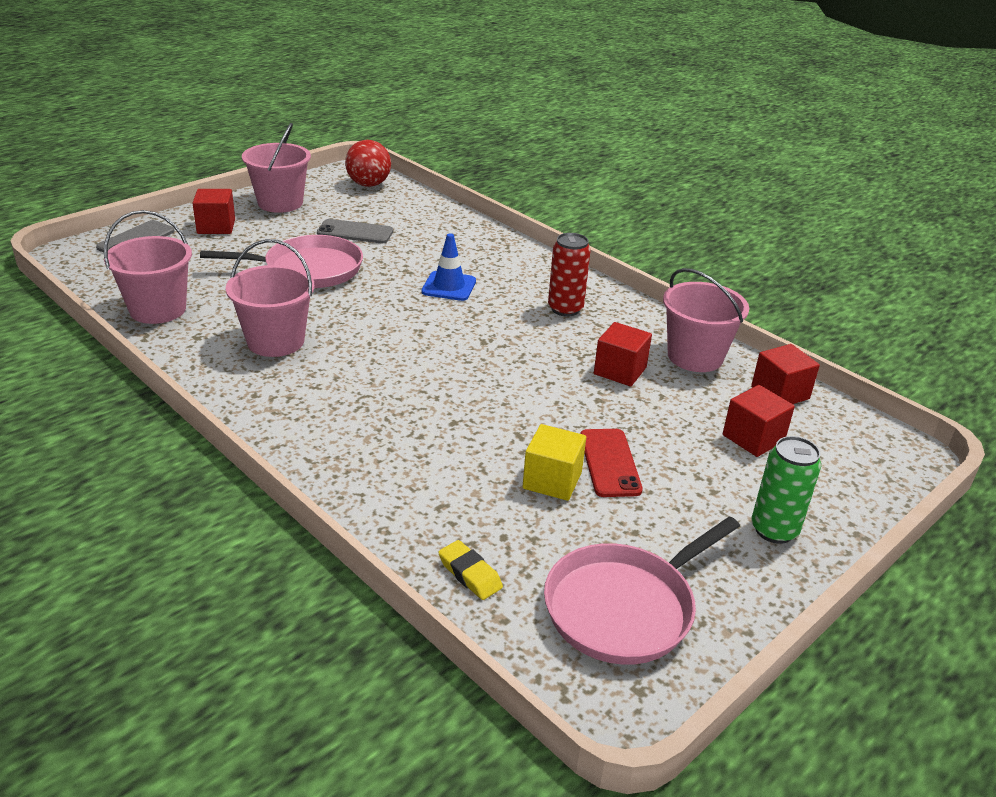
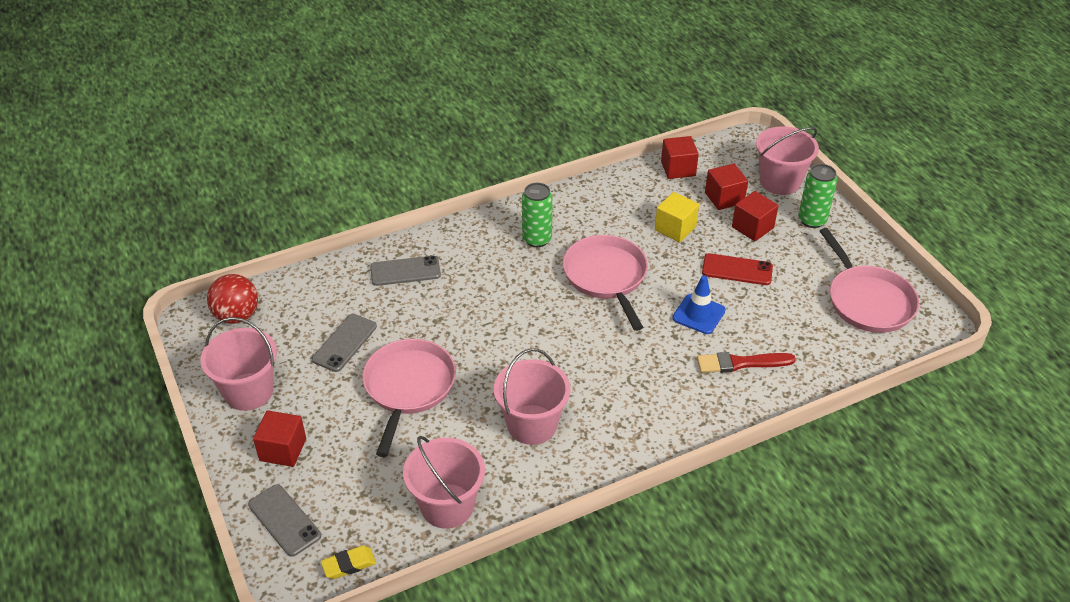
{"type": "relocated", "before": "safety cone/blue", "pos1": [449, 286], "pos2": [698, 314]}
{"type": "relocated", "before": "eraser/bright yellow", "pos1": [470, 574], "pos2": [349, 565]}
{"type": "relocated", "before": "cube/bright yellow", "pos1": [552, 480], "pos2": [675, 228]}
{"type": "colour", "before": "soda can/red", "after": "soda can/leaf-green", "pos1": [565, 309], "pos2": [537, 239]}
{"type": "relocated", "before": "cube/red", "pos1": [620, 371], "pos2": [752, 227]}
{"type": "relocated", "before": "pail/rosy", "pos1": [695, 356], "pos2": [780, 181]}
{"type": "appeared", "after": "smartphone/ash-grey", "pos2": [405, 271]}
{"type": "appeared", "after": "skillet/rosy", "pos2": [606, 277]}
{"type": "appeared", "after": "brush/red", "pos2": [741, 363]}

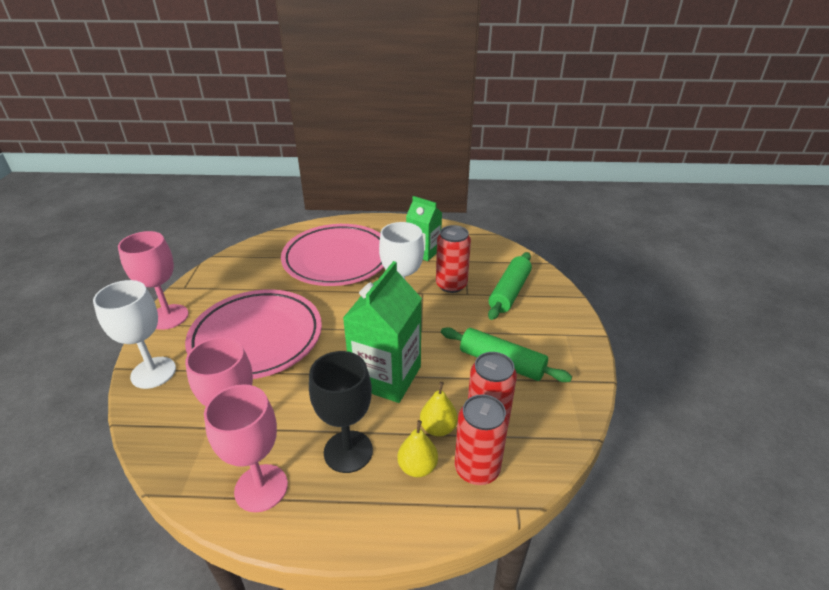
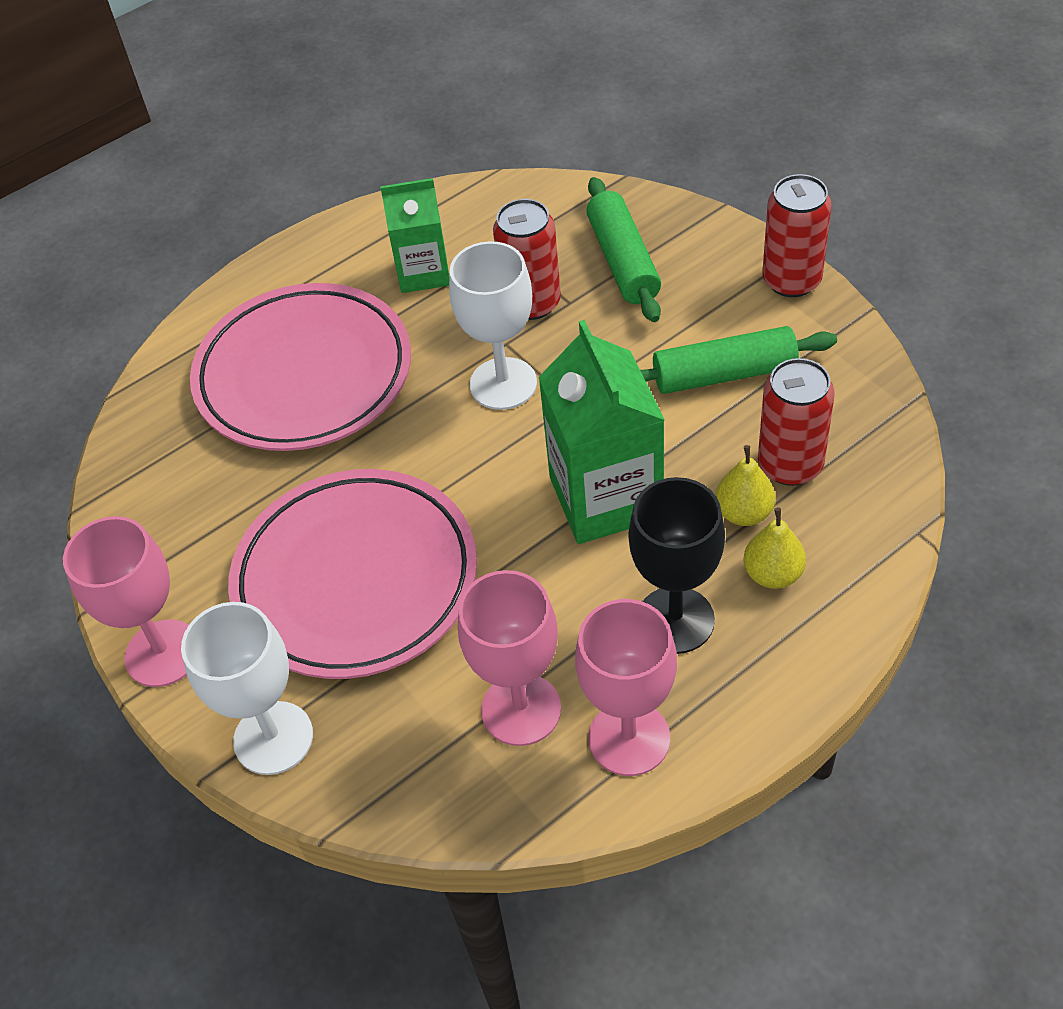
{"type": "relocated", "before": "soda can/red", "pos1": [477, 468], "pos2": [791, 280]}

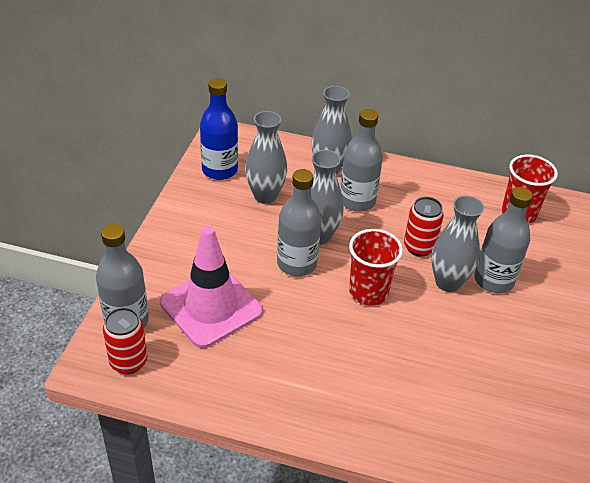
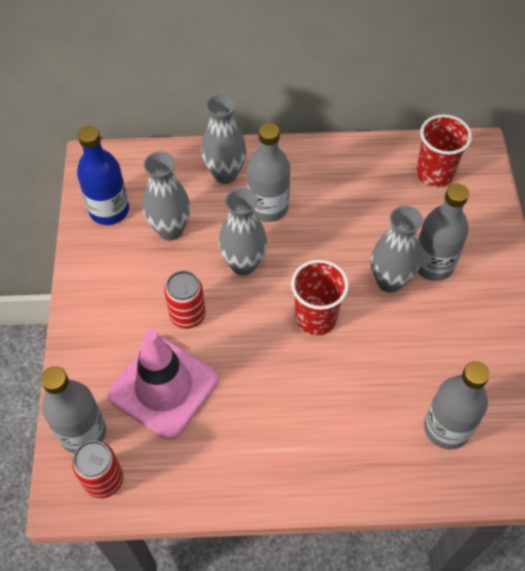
{"type": "relocated", "before": "drink bottle/ash-grey", "pos1": [297, 264], "pos2": [446, 428]}
{"type": "relocated", "before": "soda can/red", "pos1": [419, 247], "pos2": [187, 315]}

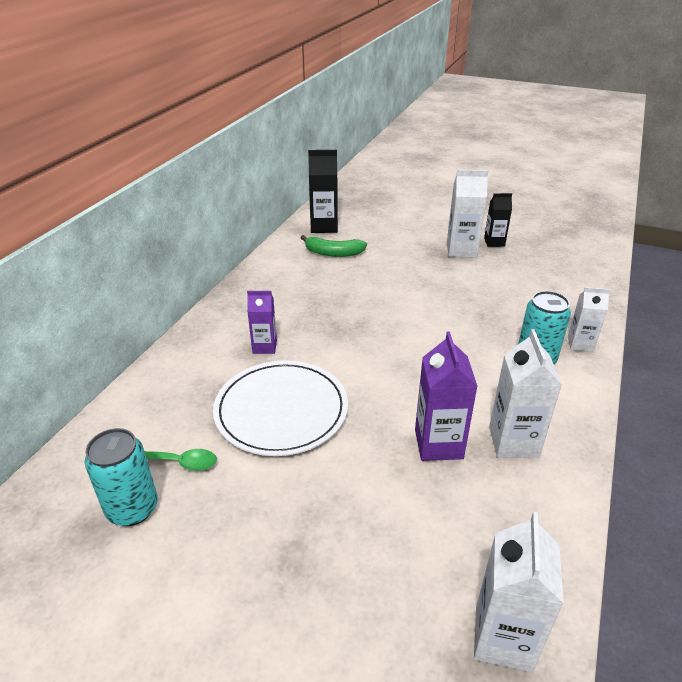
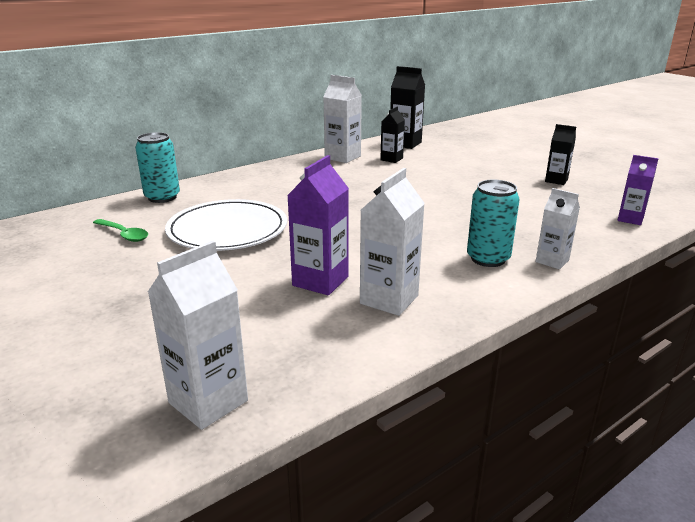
{"type": "relocated", "before": "soda can/teal", "pos1": [132, 508], "pos2": [162, 197]}
{"type": "relocated", "before": "juice carton/purple", "pos1": [264, 346], "pos2": [630, 219]}
{"type": "exchanged", "before": "banana fruit/leaf-green", "after": "juice carton/jet-black", "pos1": [333, 253], "pos2": [391, 159]}
{"type": "relocated", "before": "juice carton/pure white", "pos1": [461, 250], "pos2": [342, 157]}

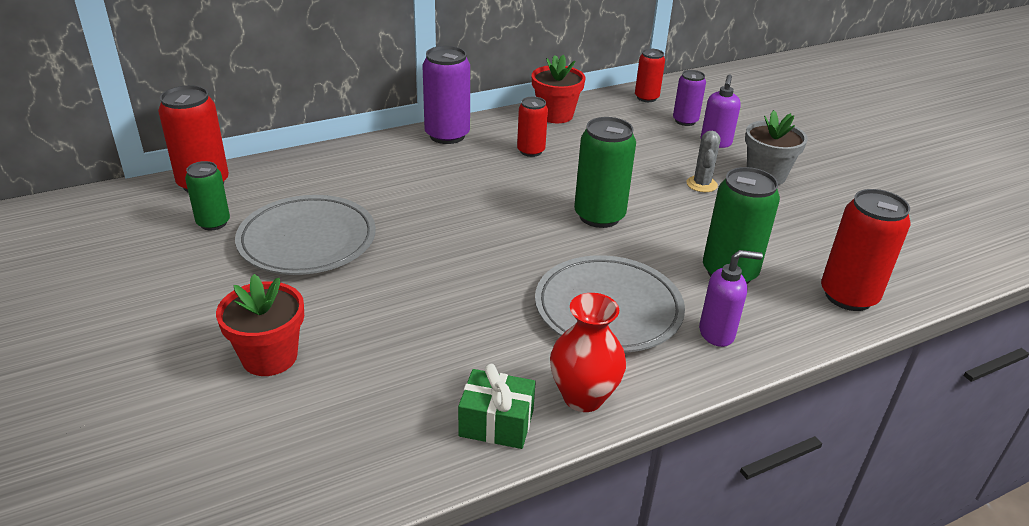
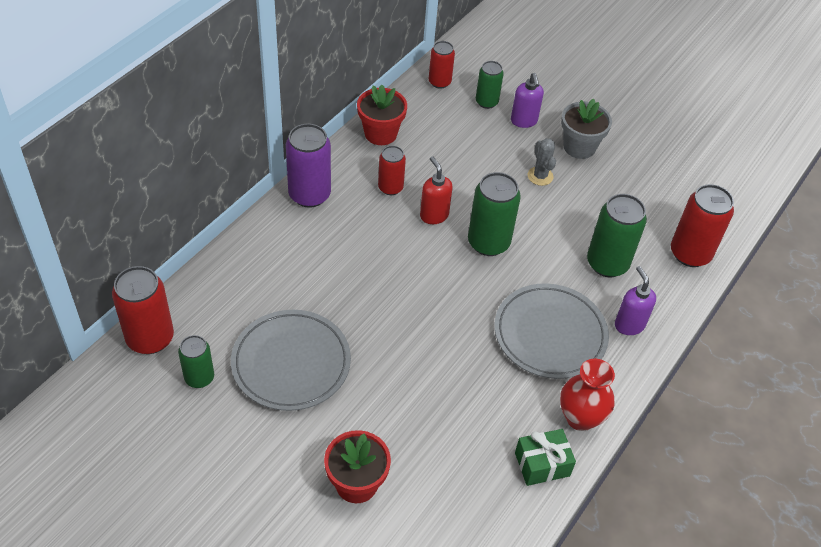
{"type": "colour", "before": "soda can/purple", "after": "soda can/leaf-green", "pos1": [685, 121], "pos2": [486, 102]}
{"type": "spun", "before": "pump bottle/purple", "pos1": [717, 333], "pos2": [629, 325], "turn": -75}
{"type": "appeared", "after": "pump bottle/red", "pos2": [434, 215]}

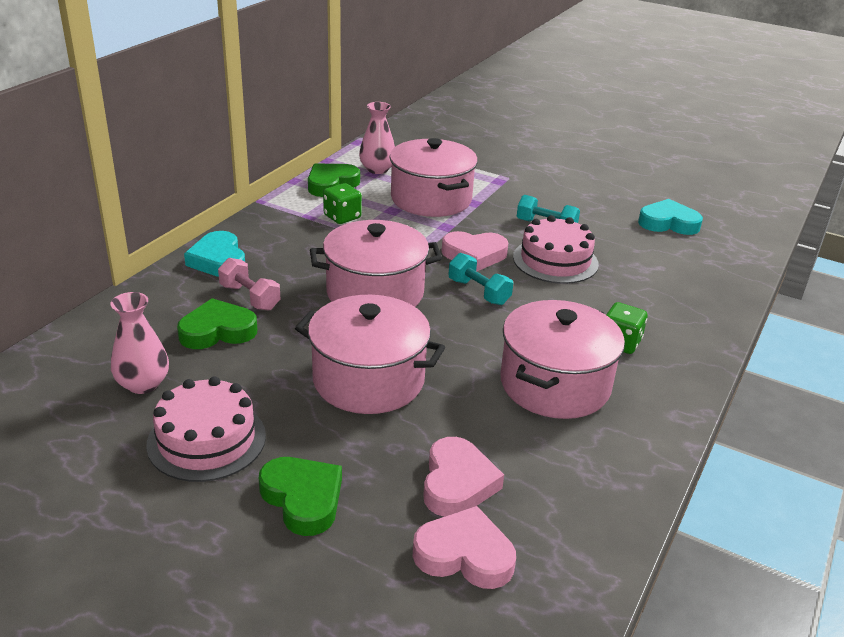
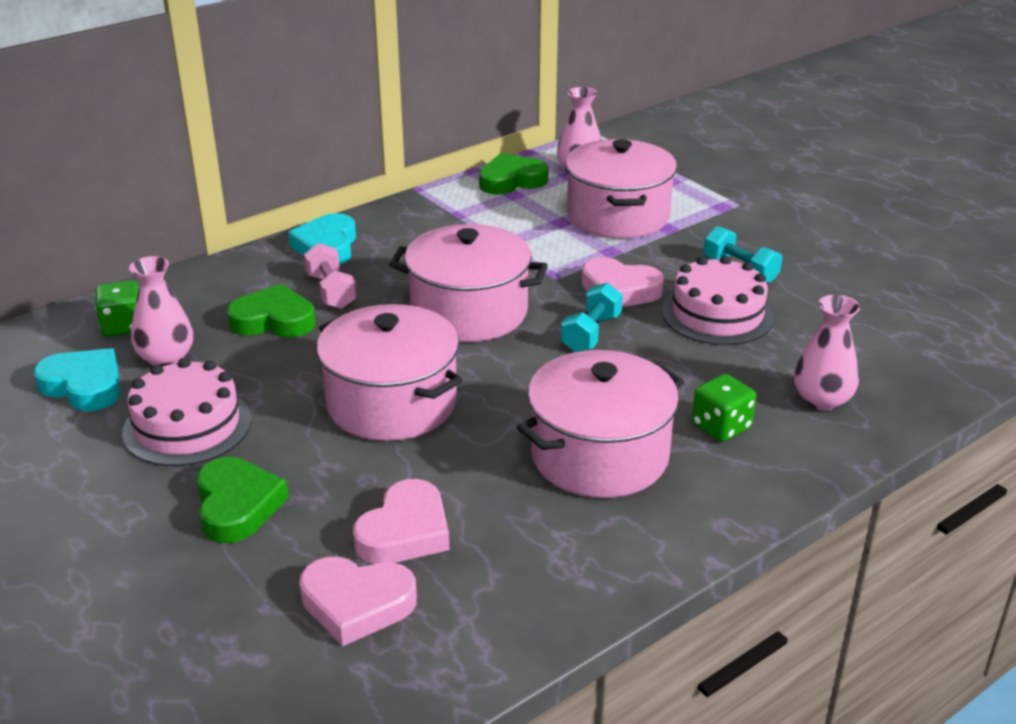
{"type": "relocated", "before": "die/leaf-green", "pos1": [342, 217], "pos2": [123, 326]}
{"type": "spun", "before": "heart shape/rosy", "pos1": [464, 555], "pos2": [357, 604], "turn": 150}
{"type": "spun", "before": "dumbbell/teal", "pos1": [478, 292], "pos2": [591, 333], "turn": 45}
{"type": "relocated", "before": "heart shape/teal", "pos1": [668, 223], "pos2": [84, 386]}
{"type": "appeared", "after": "flower vase/rosy", "pos2": [822, 400]}

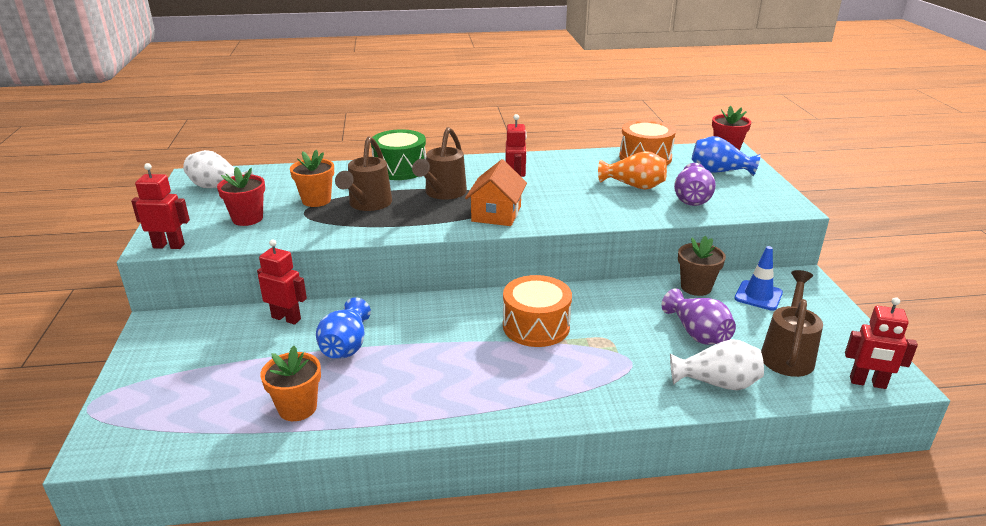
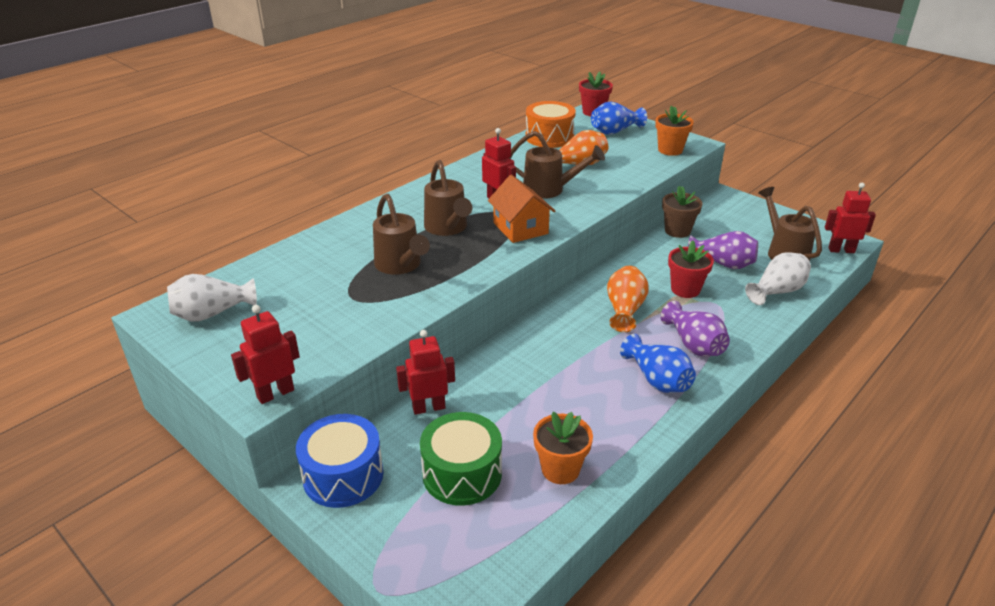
{"type": "relocated", "before": "flower pot/red", "pos1": [247, 218], "pos2": [685, 289]}
{"type": "relocated", "before": "flower pot/orange-coloured", "pos1": [316, 200], "pos2": [670, 150]}
{"type": "relocated", "before": "flower vase/blue", "pos1": [346, 346], "pos2": [657, 380]}
{"type": "relocated", "before": "snare drum/leaf-green", "pos1": [400, 169], "pos2": [462, 473]}
{"type": "exchanged", "before": "snare drum/orange-coloured", "after": "flower vase/orange-coloured", "pos1": [536, 326], "pos2": [624, 310]}
{"type": "relocated", "before": "flower vase/purple", "pos1": [692, 199], "pos2": [694, 345]}
{"type": "missing", "before": "safety cone/blue", "pos1": [758, 296]}
{"type": "spun", "before": "robot/red", "pos1": [867, 383], "pos2": [841, 250], "turn": -150}
{"type": "appeared", "after": "snare drum/blue", "pos2": [343, 475]}
{"type": "appeared", "after": "sprinkling can/brown", "pos2": [549, 190]}

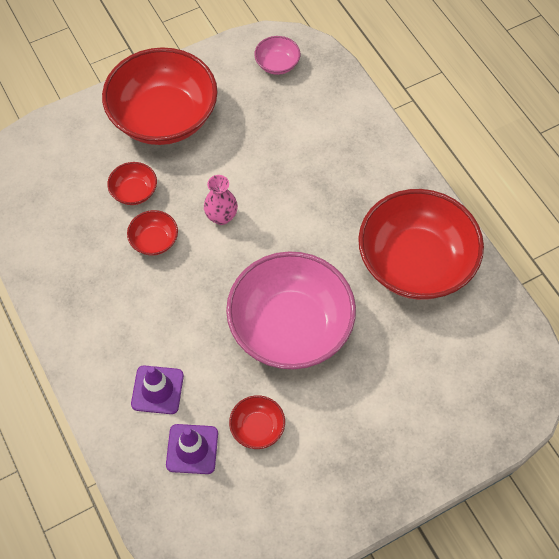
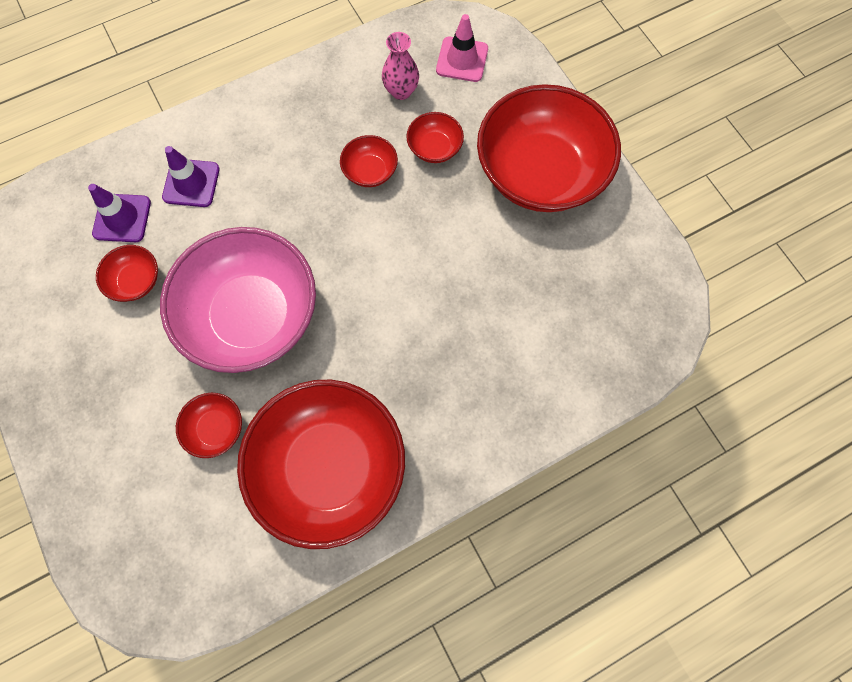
{"type": "relocated", "before": "flower vase/rosy", "pos1": [221, 217], "pos2": [401, 91]}
{"type": "missing", "before": "bowl/rosy", "pos1": [277, 64]}
{"type": "appeared", "after": "bowl/red", "pos2": [216, 428]}
{"type": "appeared", "after": "safety cone/rosy", "pos2": [462, 60]}

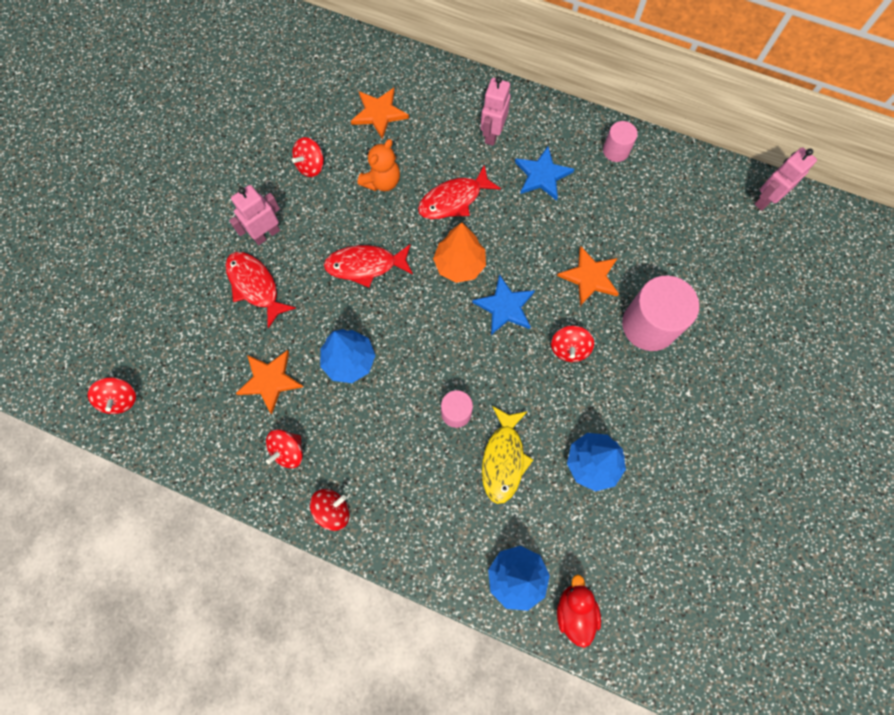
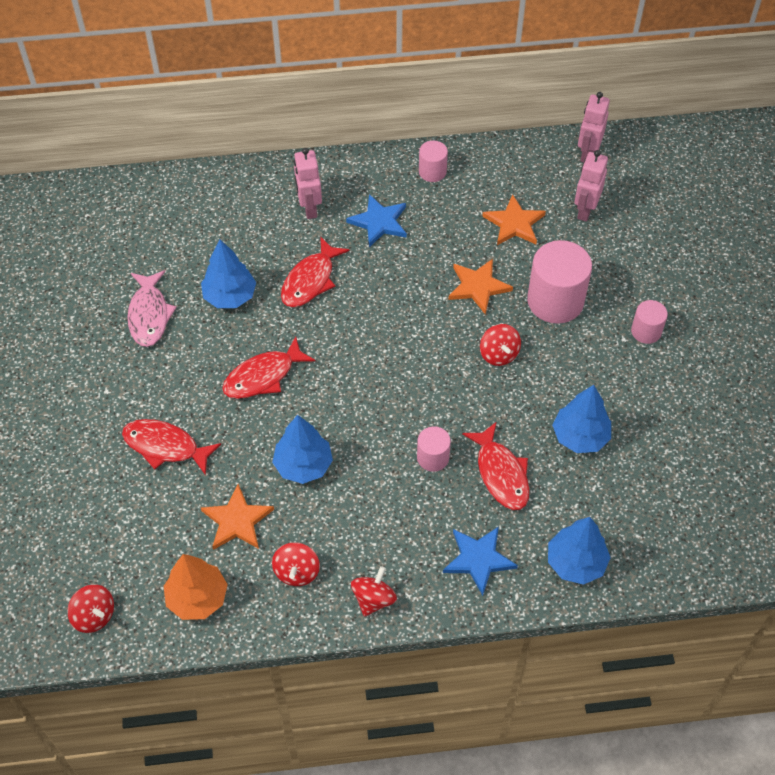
{"type": "relocated", "before": "robot/rosy", "pos1": [266, 234], "pos2": [585, 210]}
{"type": "exchanged", "before": "toy top/red", "after": "fish/rosy", "pos1": [311, 166], "pos2": [149, 315]}
{"type": "relocated", "before": "five-pointed star/orange-coloured", "pos1": [379, 113], "pos2": [514, 223]}
{"type": "exchanged", "before": "teddy/orange-coloured", "after": "fir tree/blue", "pos1": [382, 181], "pos2": [230, 296]}
{"type": "relocated", "before": "fir tree/orange-coloured", "pos1": [459, 265], "pos2": [197, 598]}
{"type": "relocated", "before": "five-pointed star/blue", "pos1": [505, 307], "pos2": [478, 559]}
{"type": "colour", "before": "fish/bright yellow", "after": "fish/red", "pos1": [503, 459], "pos2": [501, 473]}
{"type": "missing", "before": "toy duck/red", "pos1": [574, 611]}
{"type": "appeared", "after": "cylinder shape/rosy", "pos2": [646, 331]}

